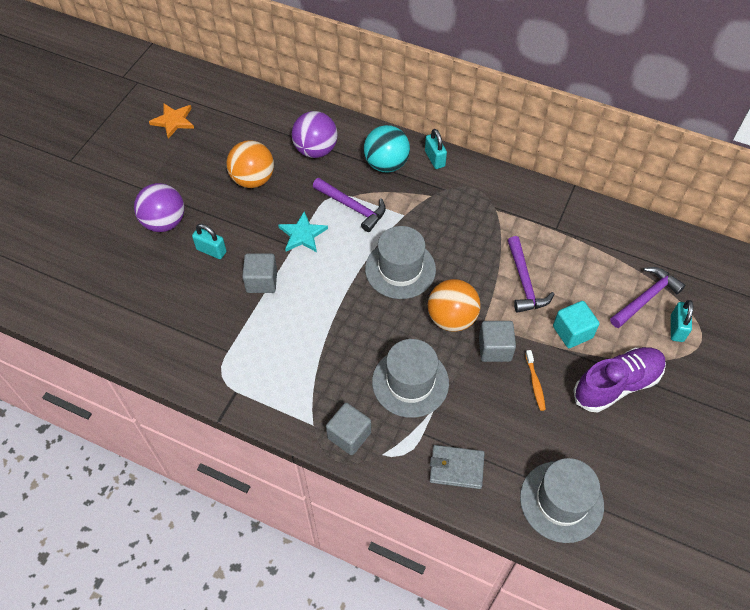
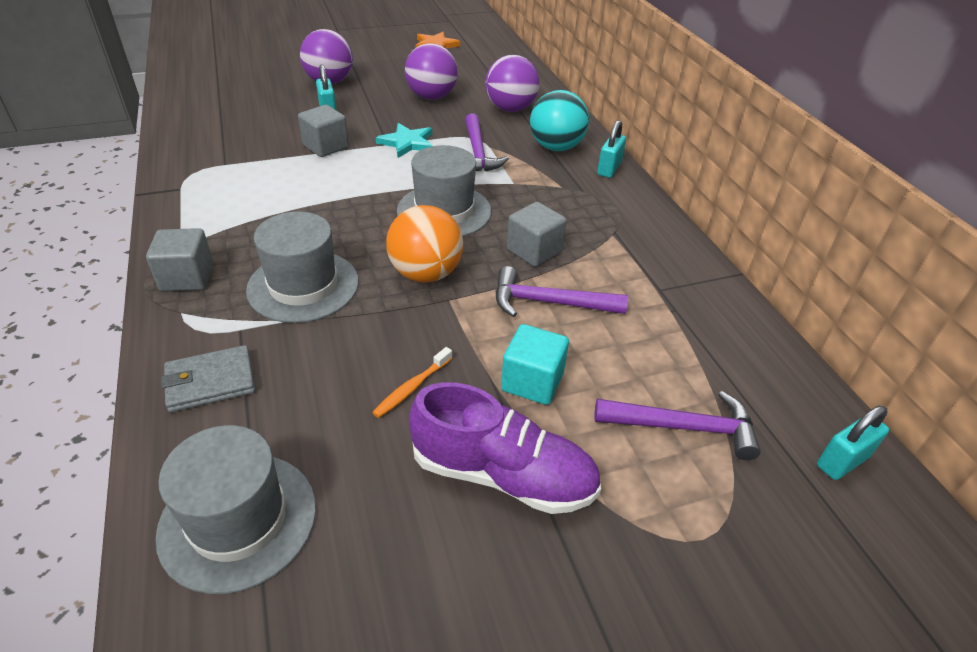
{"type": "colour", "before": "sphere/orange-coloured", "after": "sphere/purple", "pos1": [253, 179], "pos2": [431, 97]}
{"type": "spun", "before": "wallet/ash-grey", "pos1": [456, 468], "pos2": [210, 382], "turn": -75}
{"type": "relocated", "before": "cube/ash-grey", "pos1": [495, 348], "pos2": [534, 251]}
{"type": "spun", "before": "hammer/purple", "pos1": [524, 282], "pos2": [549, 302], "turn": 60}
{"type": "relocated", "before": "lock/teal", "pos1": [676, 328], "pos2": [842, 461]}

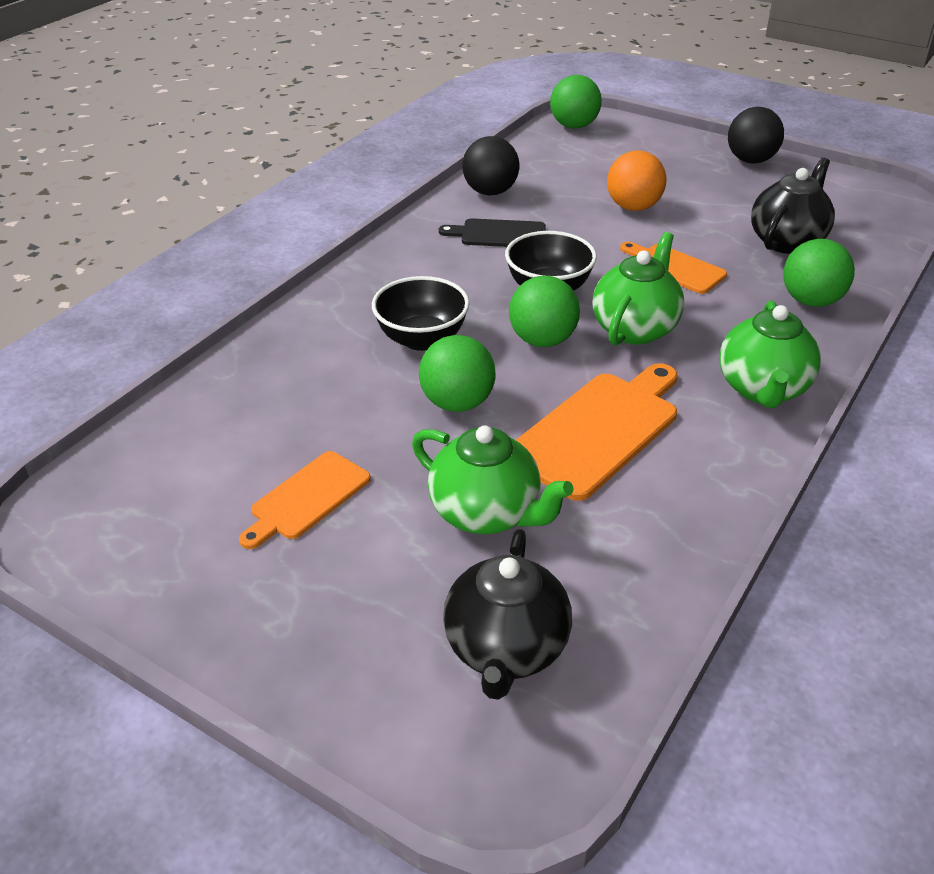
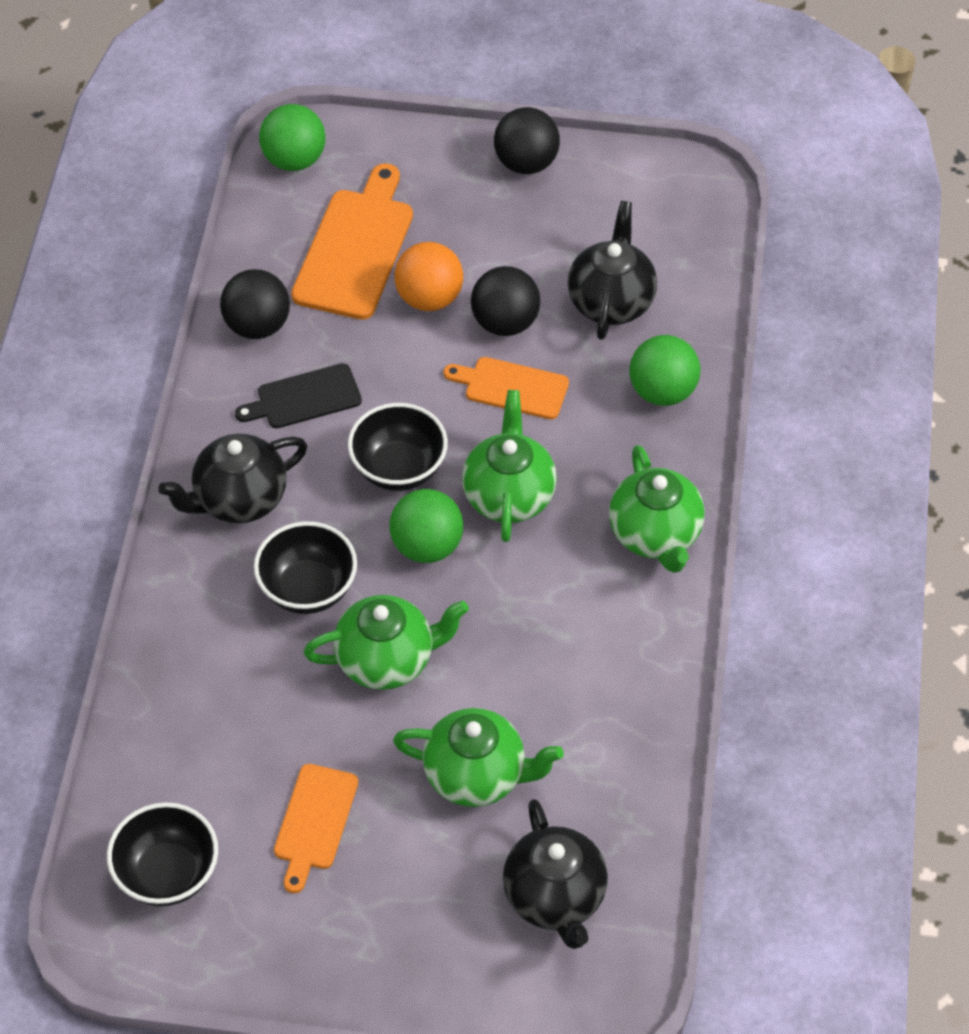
{"type": "exchanged", "before": "sphere/leaf-green", "after": "teapot/leaf-green", "pos1": [457, 403], "pos2": [387, 660]}
{"type": "relocated", "before": "cutting board/orange-coloured", "pos1": [598, 430], "pos2": [355, 249]}
{"type": "appeared", "after": "bowl/jet-black", "pos2": [167, 874]}
{"type": "appeared", "after": "teapot/jet-black", "pos2": [239, 499]}
{"type": "appeared", "after": "sphere/jet-black", "pos2": [505, 322]}

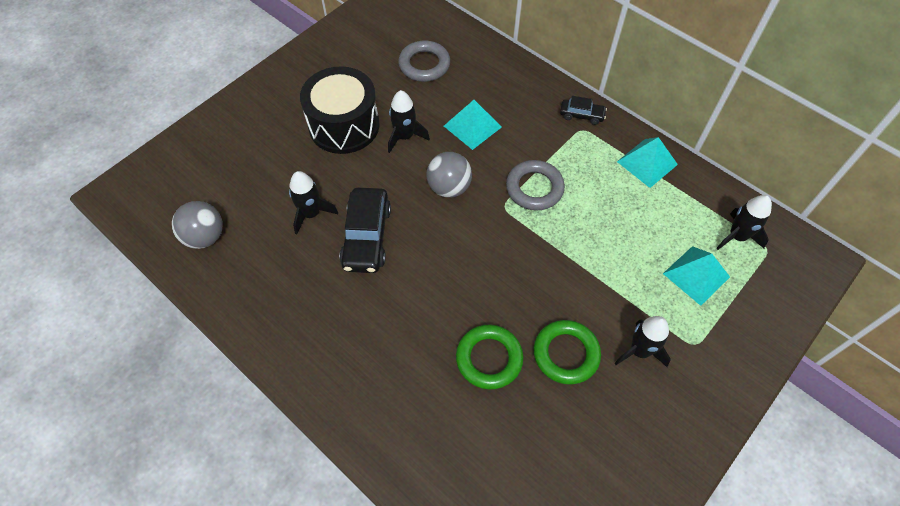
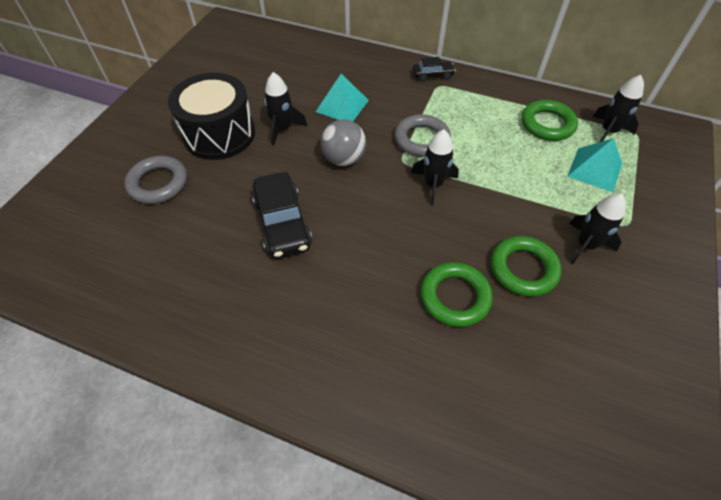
{"type": "missing", "before": "sphere/ash-grey", "pos1": [205, 237]}
{"type": "relocated", "before": "spaceship/jet-black", "pos1": [311, 214], "pos2": [433, 184]}
{"type": "relocated", "before": "ring/ash-grey", "pos1": [424, 65], "pos2": [158, 183]}
{"type": "missing", "before": "pyramid shape/teal", "pos1": [647, 163]}
{"type": "appeared", "after": "ring/leaf-green", "pos2": [547, 124]}

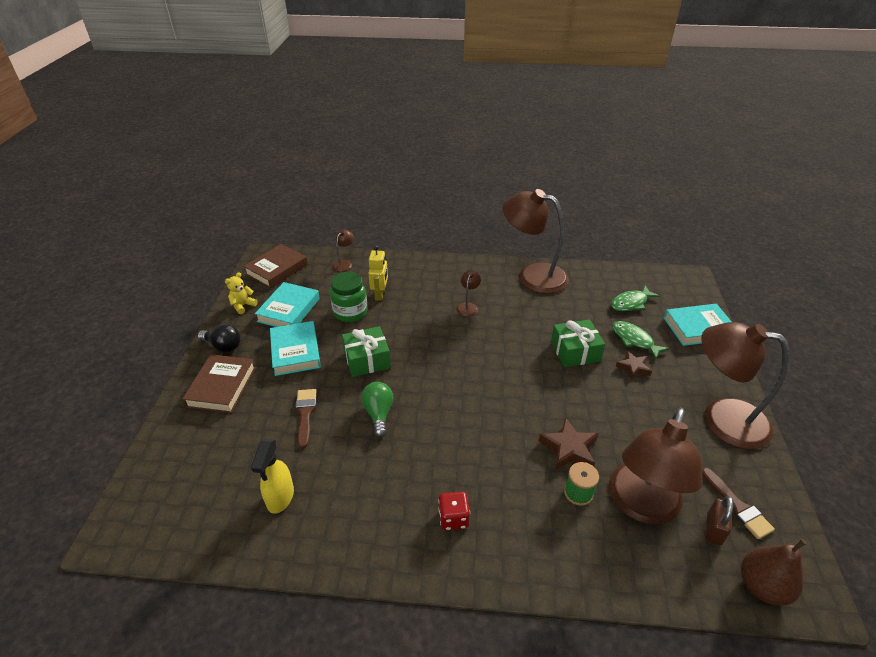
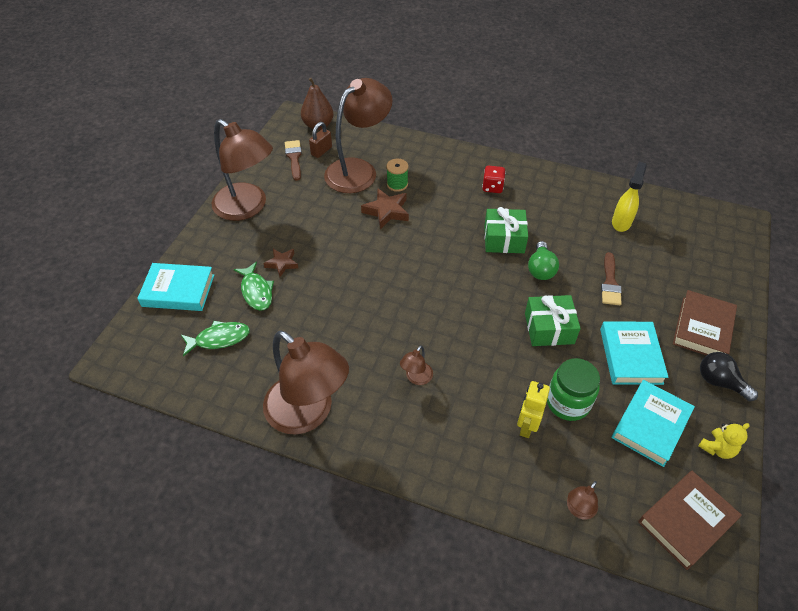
{"type": "relocated", "before": "gift/leaf-green", "pos1": [575, 351], "pos2": [504, 239]}

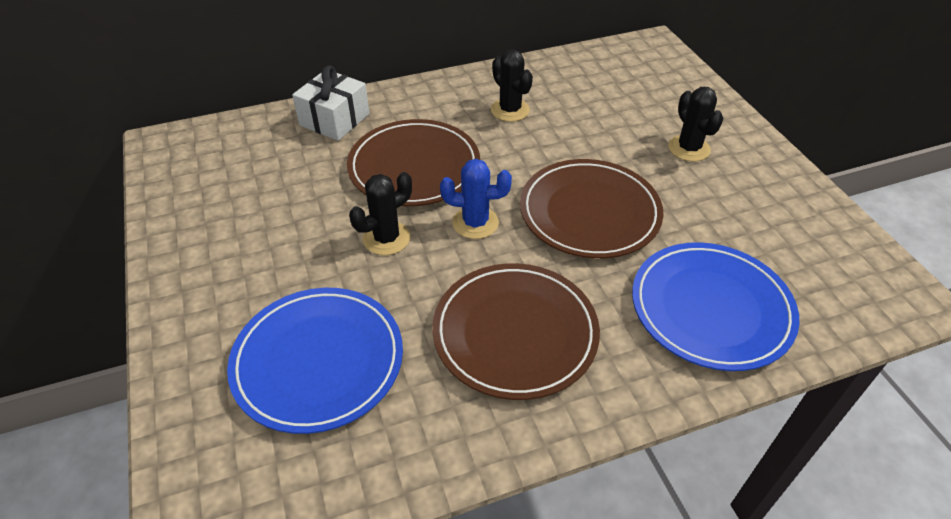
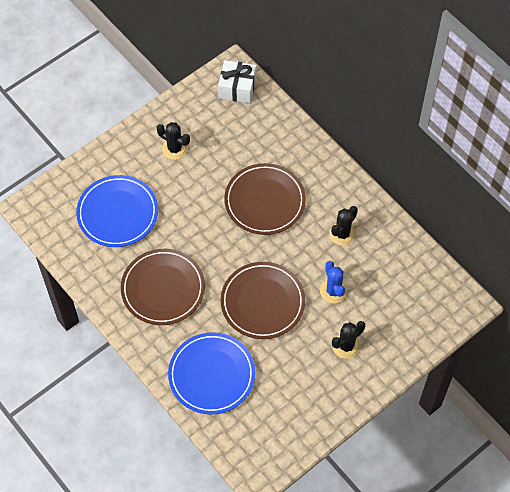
{"type": "relocated", "before": "gift/pure white", "pos1": [334, 119], "pos2": [237, 88]}
{"type": "relocated", "before": "cactus/jet-black", "pos1": [386, 238], "pos2": [174, 149]}
{"type": "relocated", "before": "cactus/blue", "pos1": [475, 223], "pos2": [333, 291]}

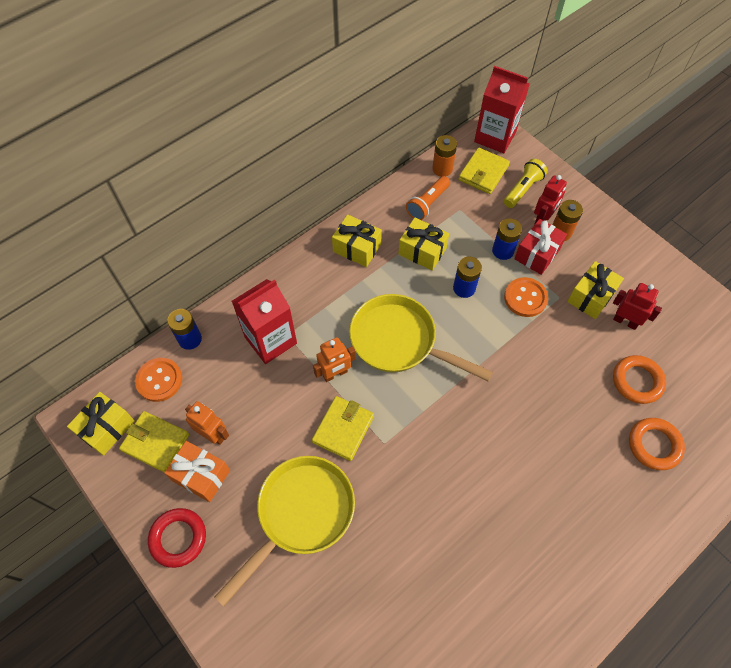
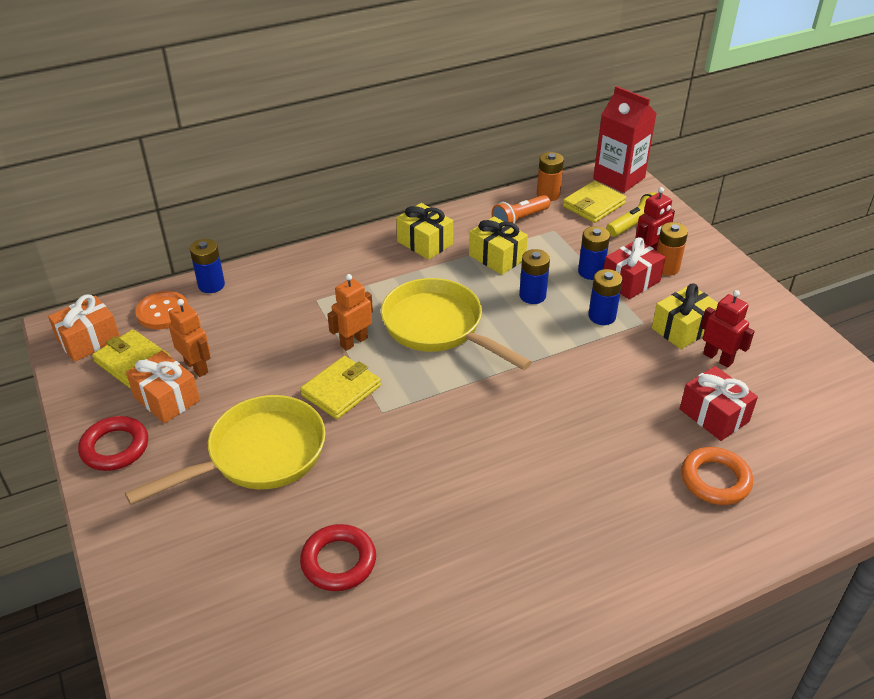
{"type": "colour", "before": "gift/bright yellow", "after": "gift/orange-coloured", "pos1": [106, 428], "pos2": [89, 340]}
{"type": "missing", "before": "juice carton/red", "pos1": [270, 340]}
{"type": "spun", "before": "robot/orange-coloured", "pos1": [335, 374], "pos2": [353, 341], "turn": 150}
{"type": "exchanged", "before": "shirt button/orange-coloured", "after": "AA battery/blue", "pos1": [525, 298], "pos2": [602, 316]}
{"type": "exchanged", "before": "ring/orange-coloured", "after": "gift/red", "pos1": [637, 381], "pos2": [714, 415]}
{"type": "appeared", "after": "ring/red", "pos2": [338, 561]}

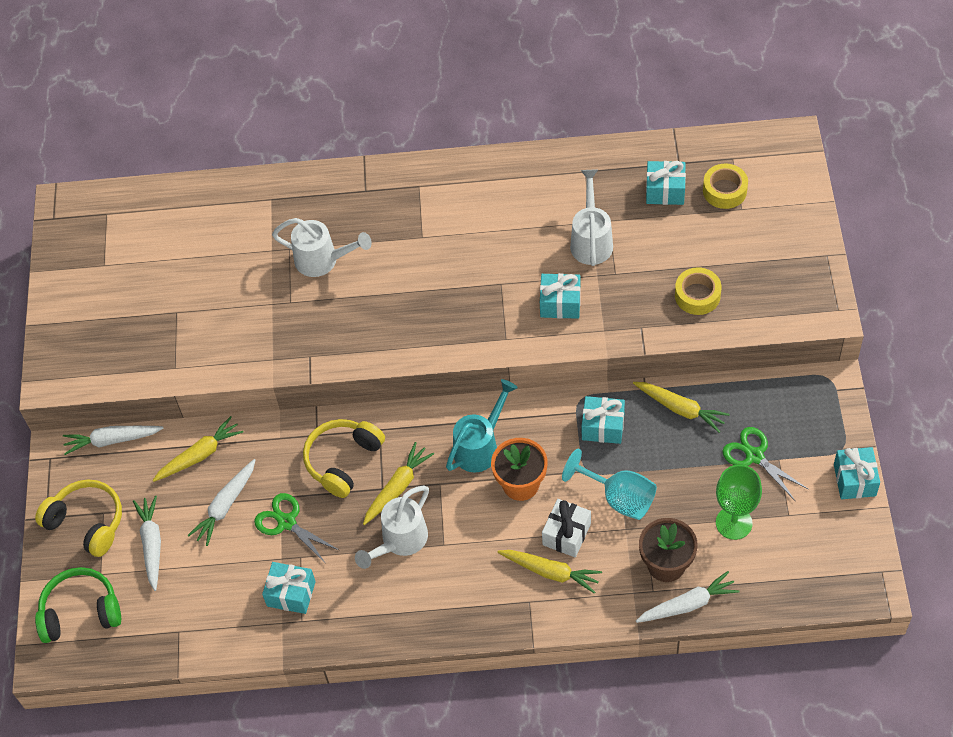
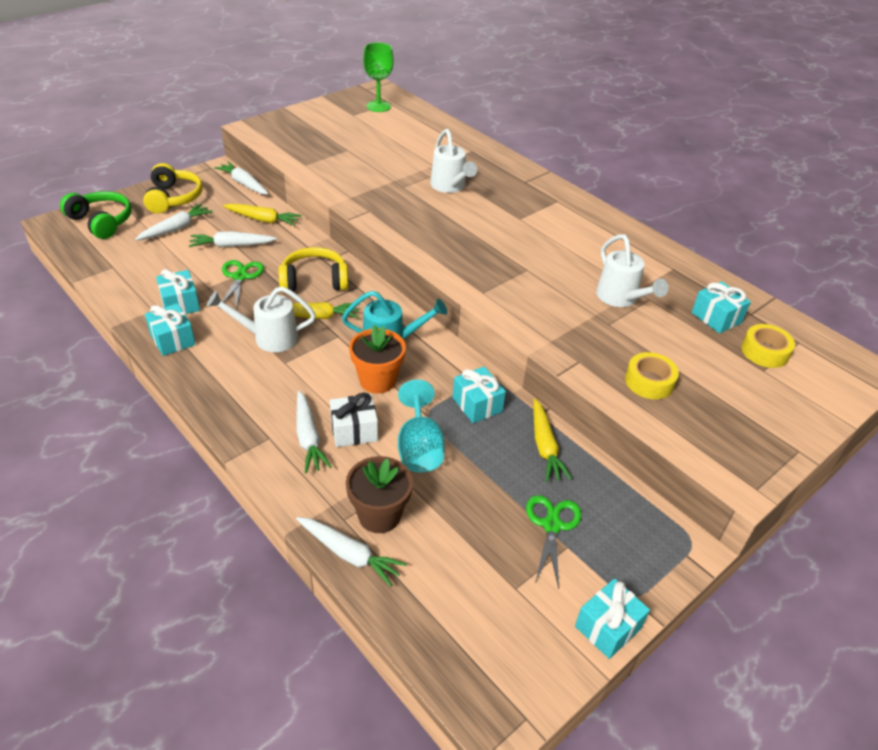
{"type": "colour", "before": "carrot/bright yellow", "after": "carrot/pure white", "pos1": [551, 572], "pos2": [308, 438]}
{"type": "relocated", "before": "gift/teal", "pos1": [560, 303], "pos2": [173, 339]}
{"type": "spun", "before": "sprinkling can/pure white", "pos1": [591, 240], "pos2": [620, 298], "turn": 105}
{"type": "relocated", "before": "wine glass/leaf-green", "pos1": [734, 523], "pos2": [378, 106]}

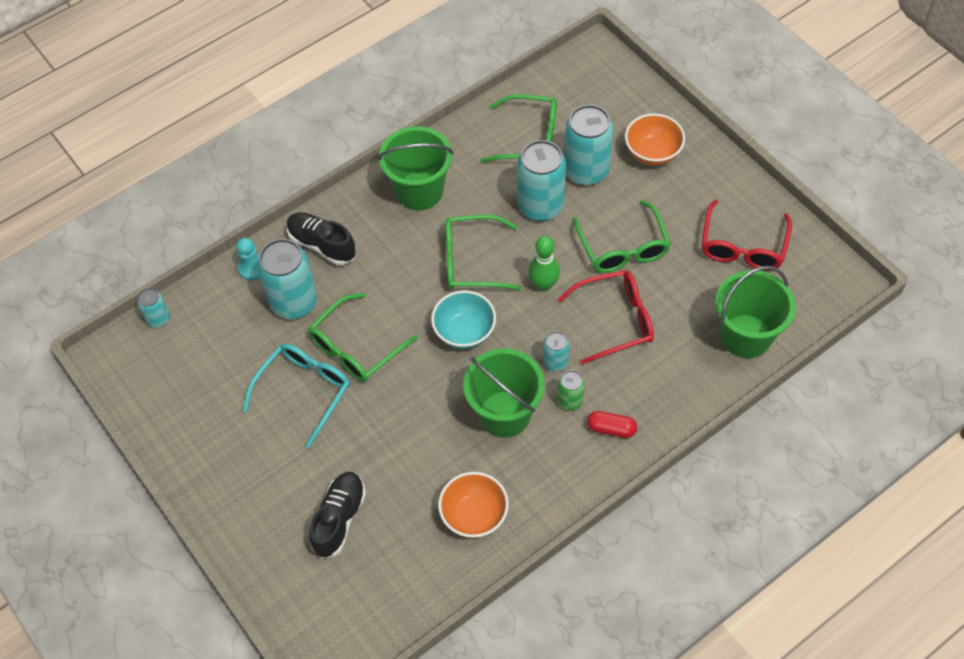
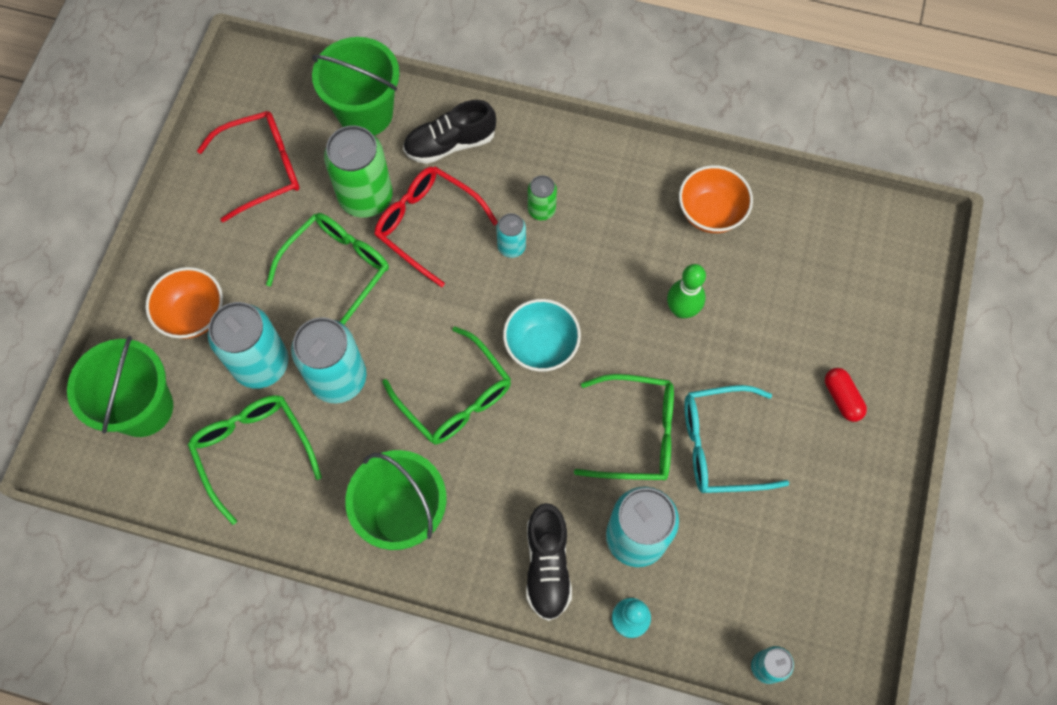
{"type": "relocated", "before": "sneaker/jet-black", "pos1": [339, 519], "pos2": [450, 144]}
{"type": "relocated", "before": "pail/leaf-green", "pos1": [504, 414], "pos2": [143, 408]}
{"type": "relocated", "before": "bowling pin/leaf-green", "pos1": [544, 285], "pos2": [682, 310]}
{"type": "relocated", "before": "pill shape/red", "pos1": [611, 429], "pos2": [842, 398]}
{"type": "appeared", "after": "soda can/leaf-green", "pos2": [366, 197]}

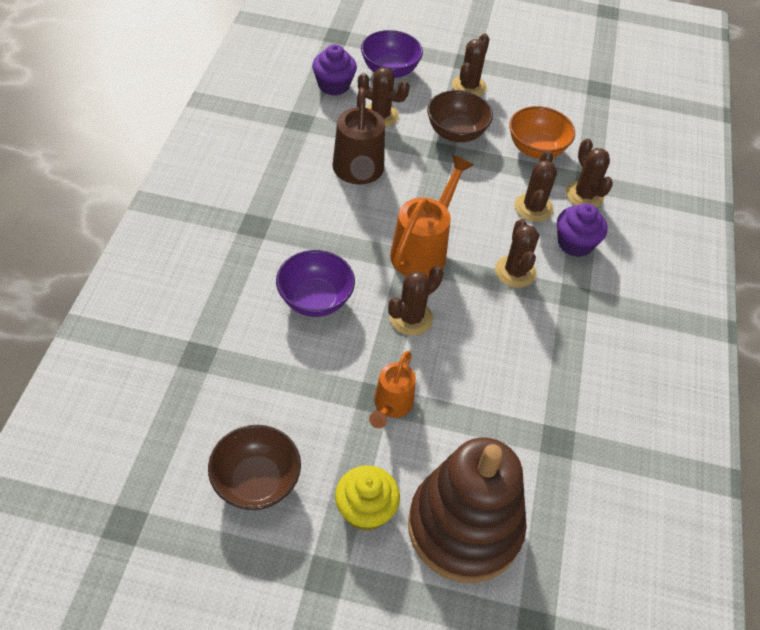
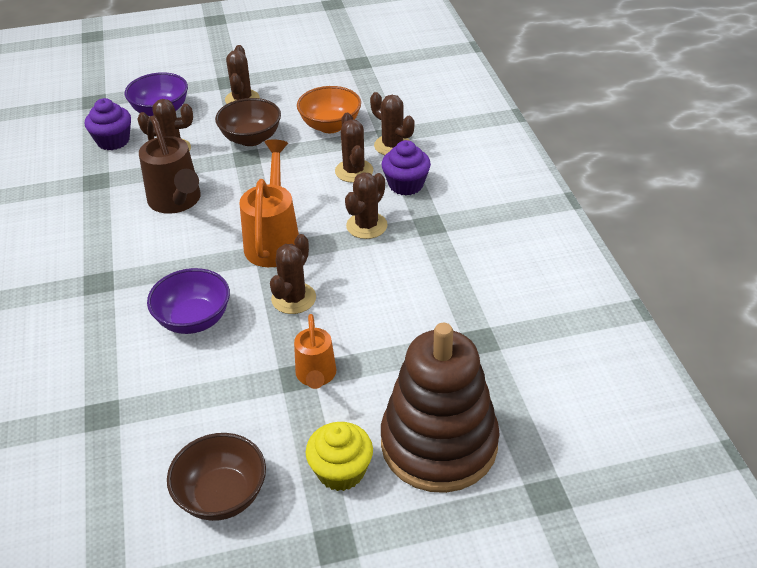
{"type": "spun", "before": "cactus/brown", "pos1": [515, 272], "pos2": [366, 226], "turn": 60}

